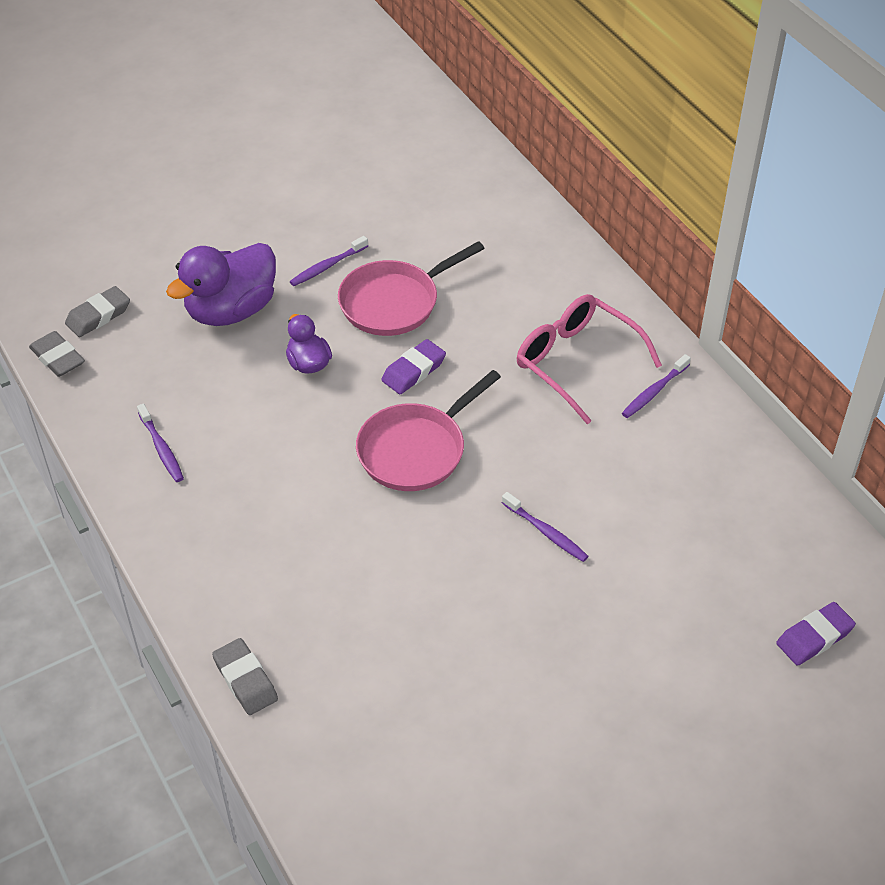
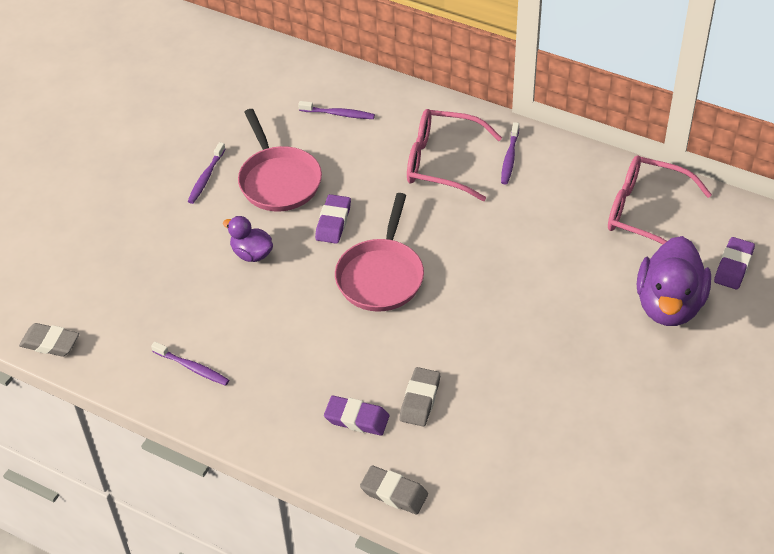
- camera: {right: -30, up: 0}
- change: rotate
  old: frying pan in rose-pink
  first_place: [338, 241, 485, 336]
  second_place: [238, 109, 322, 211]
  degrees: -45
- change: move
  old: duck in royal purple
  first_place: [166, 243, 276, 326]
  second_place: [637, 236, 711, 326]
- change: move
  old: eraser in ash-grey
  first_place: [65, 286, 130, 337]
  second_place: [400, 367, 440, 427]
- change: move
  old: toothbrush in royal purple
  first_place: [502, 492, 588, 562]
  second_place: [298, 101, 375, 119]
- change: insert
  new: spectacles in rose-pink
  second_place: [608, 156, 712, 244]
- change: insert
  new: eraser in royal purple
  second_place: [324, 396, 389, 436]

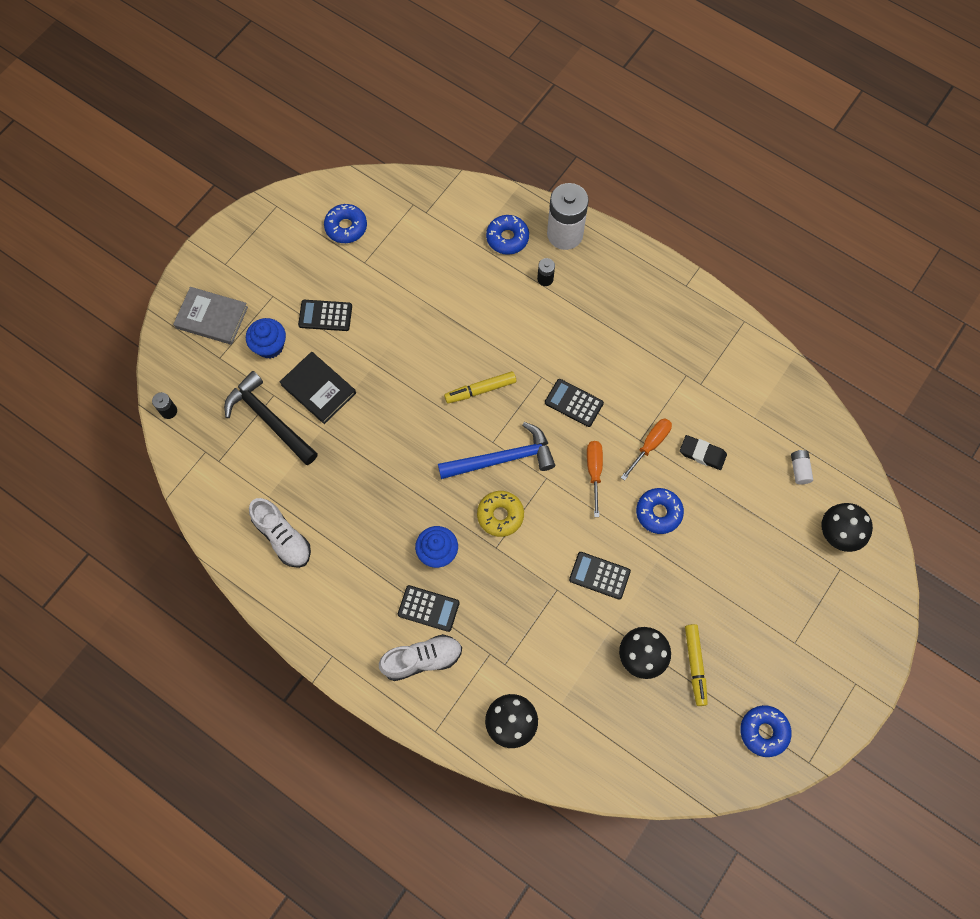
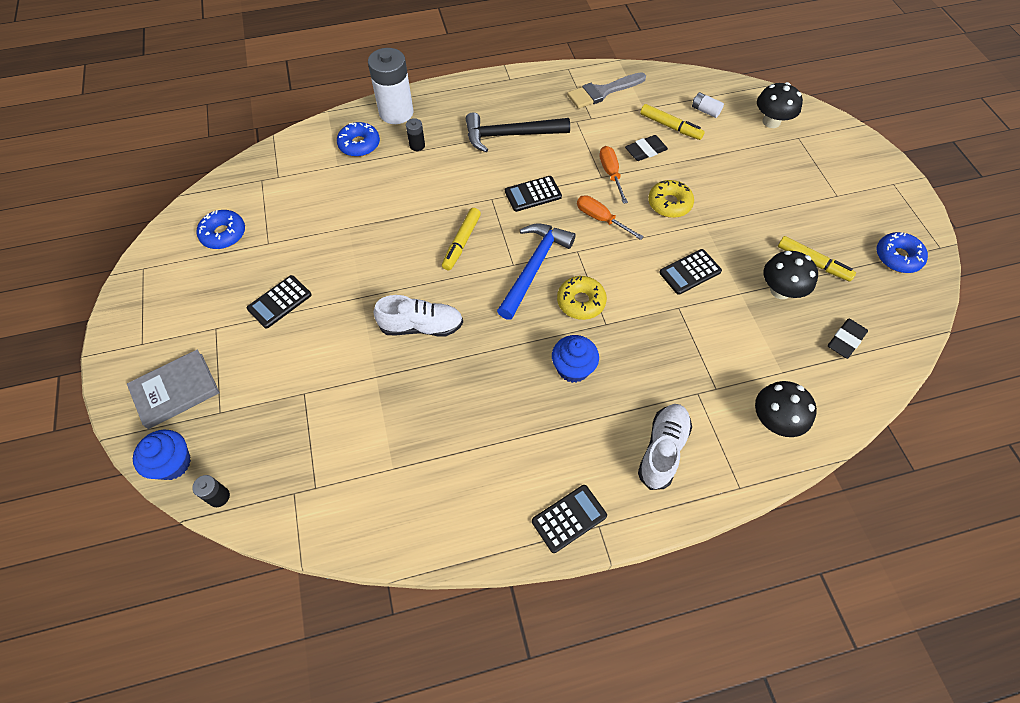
- camera: {right: -50, up: -10}
- change: move
  old: fairy cake in blue
  first_place: [246, 318, 286, 359]
  second_place: [133, 430, 191, 480]
- change: delete
  old: book in black
  first_place: [280, 352, 356, 424]
- change: move
  old: carpenter's hammer in black
  first_place: [224, 371, 318, 465]
  second_place: [466, 112, 570, 152]
- change: recolor
  old: glazed donut in blue
  new: glazed donut in yellow
  first_place: [636, 488, 684, 534]
  second_place: [648, 180, 694, 218]
- change: move
  old: shoe in white
  first_place: [249, 498, 311, 568]
  second_place: [374, 295, 463, 336]
- change: move
  old: calculator in black
  first_place: [398, 585, 460, 632]
  second_place: [532, 485, 607, 553]
- change: insert
  new: paint brush in ash-grey
  second_place: [567, 72, 646, 109]
- change: insert
  new: felt pen in yellow
  second_place: [640, 104, 705, 140]
- change: insert
  new: eraser in black
  second_place: [828, 319, 868, 359]

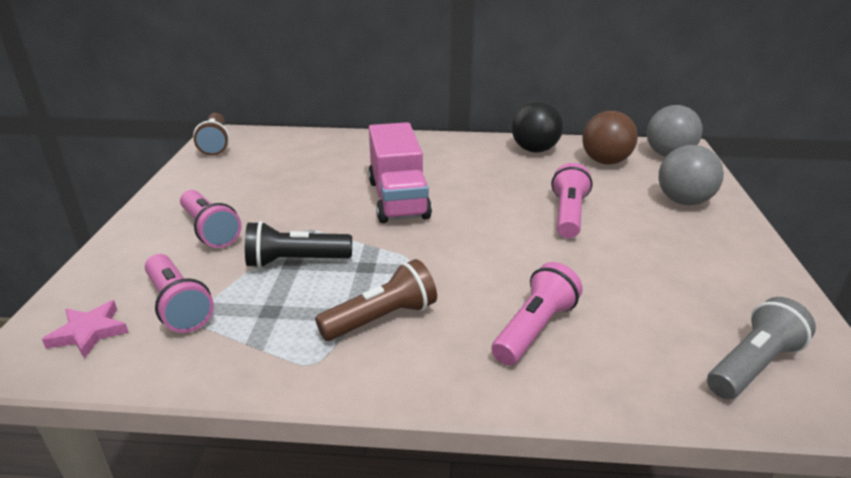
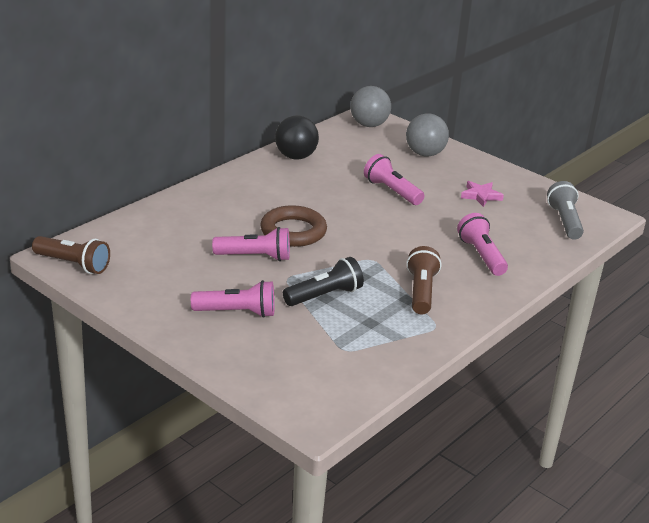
- camera: {right: -55, up: 0}
- change: delete
  old: sphere in dark brown
  first_place: [582, 111, 638, 165]
- change: replace
  old: lorry in rose-pink
  new: torus in dark brown
  first_place: [368, 122, 432, 223]
  second_place: [260, 205, 327, 247]
- change: rotate
  old: torch in black
  first_place: [245, 221, 352, 268]
  second_place: [283, 257, 364, 306]
  degrees: -150
- change: move
  old: torch in rose-pink
  first_place: [145, 254, 214, 333]
  second_place: [212, 227, 290, 261]
- change: move
  old: five-pointed star in rose-pink
  first_place: [42, 300, 129, 359]
  second_place: [461, 181, 504, 207]

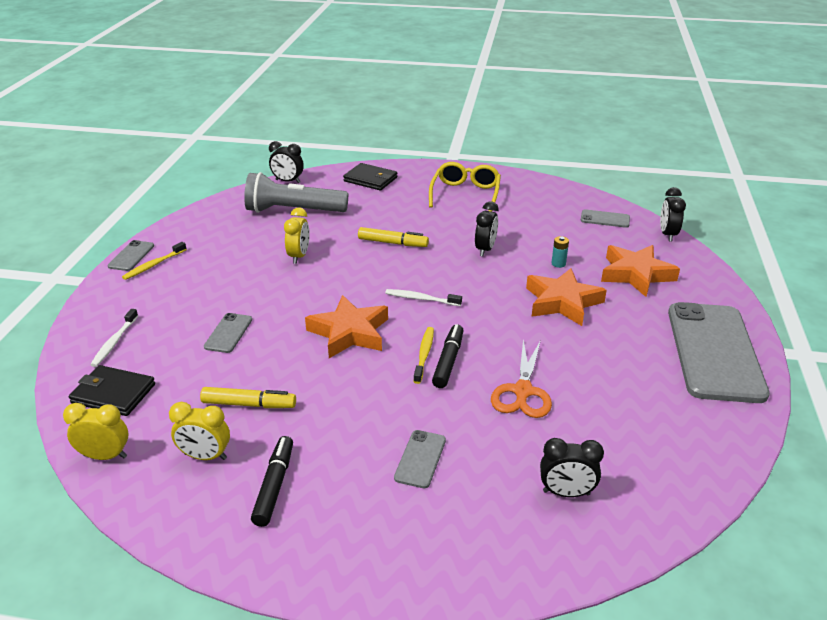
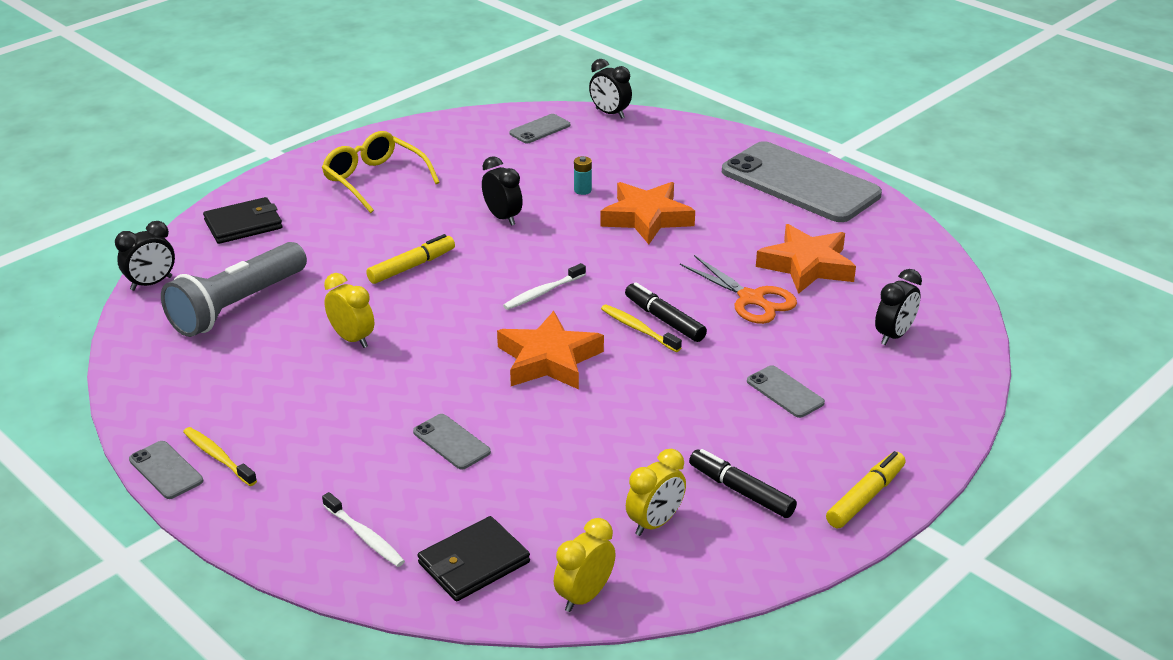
- camera: {right: -55, up: 0}
- change: rotate
  old: toothbrush in yellow
  first_place: [122, 242, 187, 280]
  second_place: [183, 427, 257, 486]
  degrees: 150
- change: move
  old: five-pointed star in bright orange
  first_place: [601, 245, 680, 297]
  second_place: [756, 224, 856, 294]
- change: move
  old: felt pen in yellow
  first_place: [200, 387, 296, 408]
  second_place: [826, 451, 906, 528]

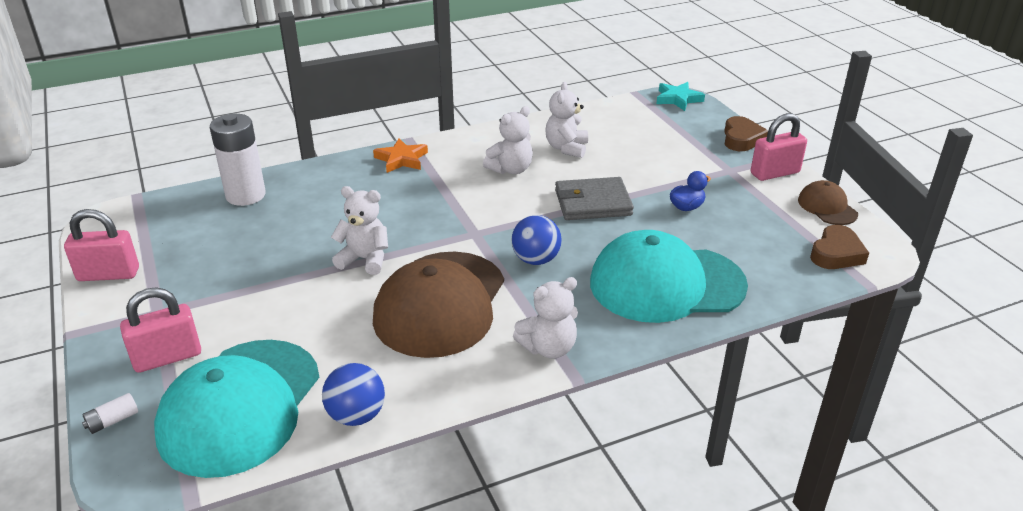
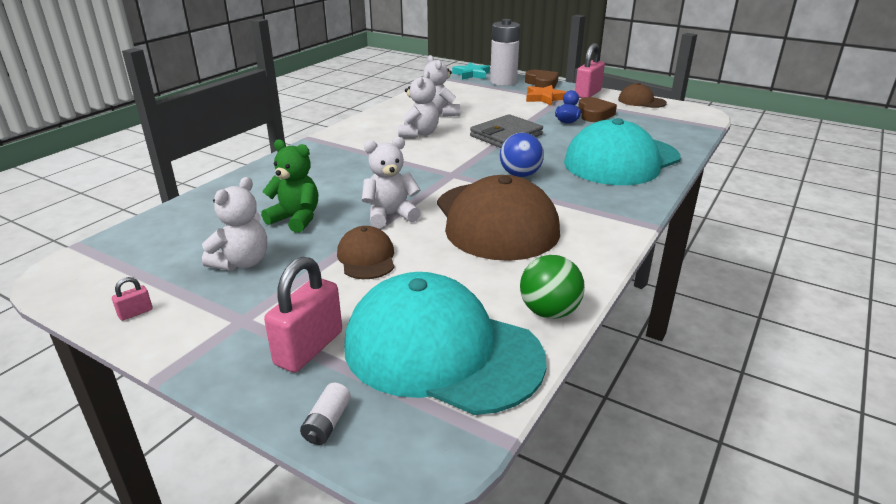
- camera: {right: -35, up: -5}
- change: move
  old: battery in white
  first_place: [210, 114, 266, 206]
  second_place: [490, 19, 520, 86]
- change: move
  old: five-pointed star in bright orange
  first_place: [373, 138, 428, 173]
  second_place: [526, 85, 566, 106]
- change: resize
  old: lock in rose-pink
  first_place: [64, 209, 139, 281]
  second_place: [112, 277, 153, 321]
  factor: 0.44
- change: move
  old: love heart in dark brown
  first_place: [810, 225, 869, 269]
  second_place: [578, 97, 617, 122]
- change: move
  old: teddy in white
  first_place: [513, 277, 578, 359]
  second_place: [202, 177, 267, 271]
- change: rotate
  old: baseball cap in aqua
  first_place: [154, 340, 320, 478]
  second_place: [344, 272, 546, 415]
  degrees: 135
- change: recolor
  old: sphere in blue
  new: sphere in green
  first_place: [322, 363, 385, 426]
  second_place: [520, 255, 585, 319]
- change: insert
  new: teddy in green
  second_place: [261, 139, 318, 233]
- change: insert
  new: baseball cap in dark brown
  second_place: [337, 226, 394, 279]

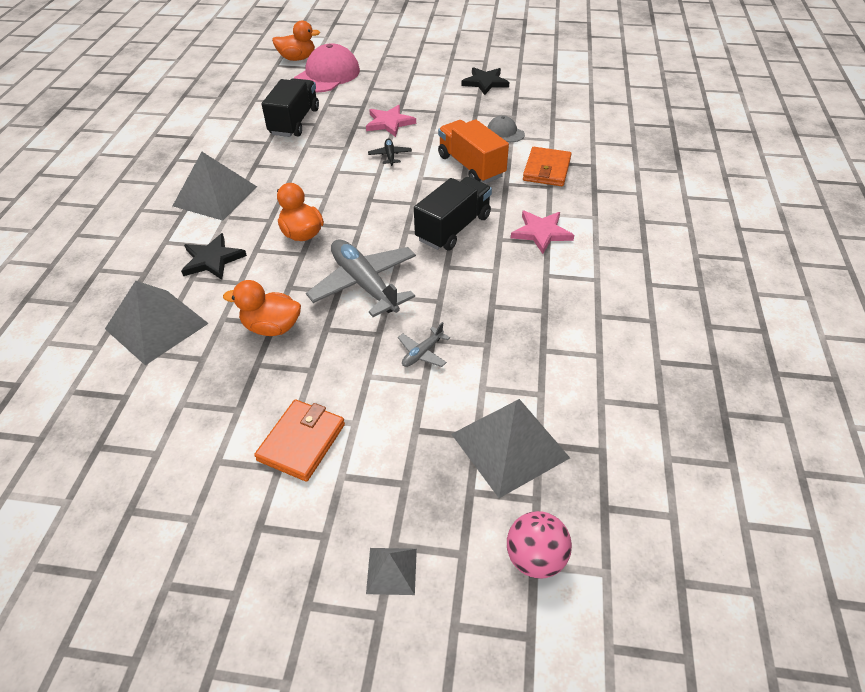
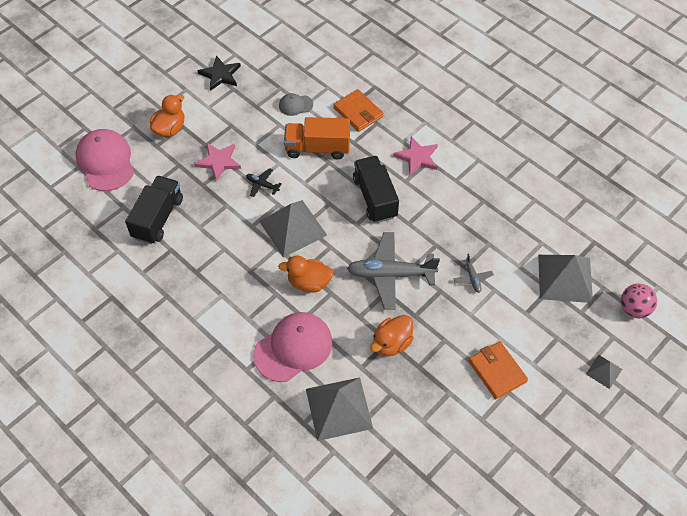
- camera: {right: -55, up: 10}
- change: move
  old: duck in bright orange
  first_place: [272, 20, 320, 61]
  second_place: [150, 95, 185, 137]
- change: rotate
  old: lorry in black
  first_place: [262, 78, 319, 137]
  second_place: [125, 176, 183, 244]
  degrees: 60
- change: move
  old: pyramid shape in ash-grey
  first_place: [173, 152, 257, 221]
  second_place: [259, 200, 327, 258]
- change: replace
  old: five-pointed star in black
  new: baseball cap in rose-pink
  first_place: [181, 233, 247, 280]
  second_place: [253, 312, 332, 382]

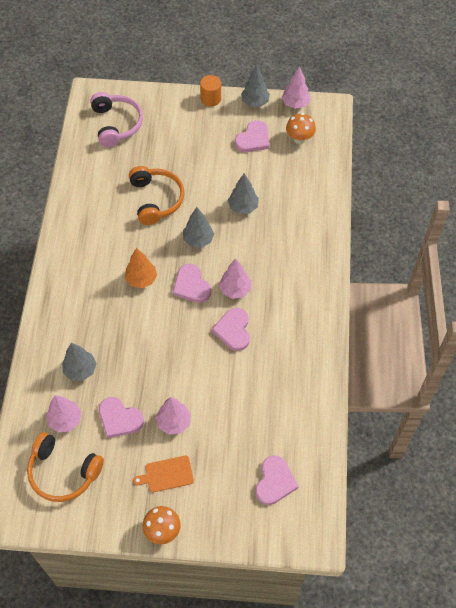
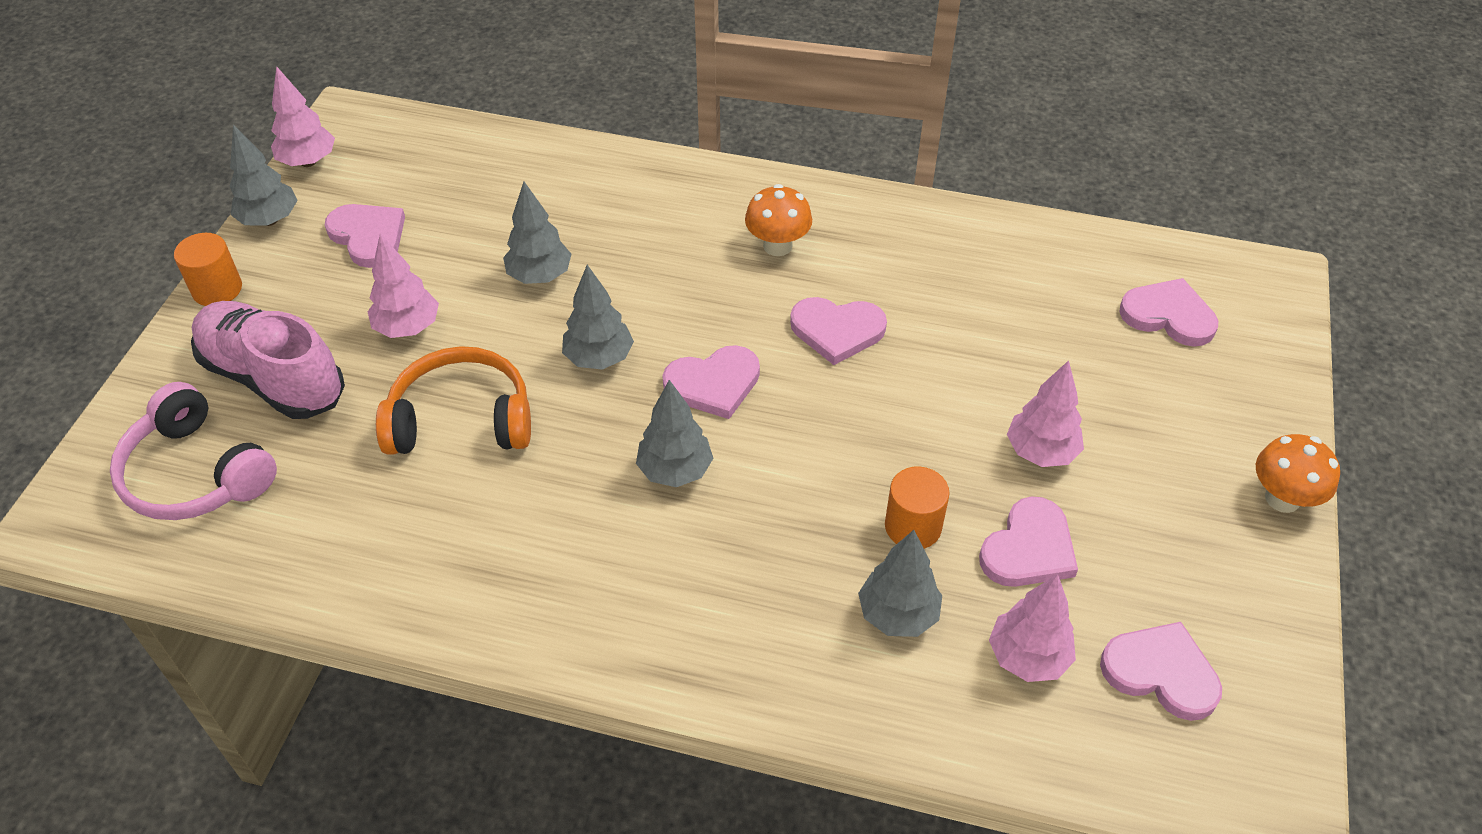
- camera: {right: -80, up: -10}
- change: rotate
  old: headphones in rose-pink
  first_place: [90, 92, 143, 147]
  second_place: [110, 382, 277, 520]
  degrees: -135
- change: move
  old: fungus in bright orange
  first_place: [286, 113, 316, 144]
  second_place: [745, 184, 812, 256]
- change: recolor
  old: fir tree in bright orange
  new: fir tree in ash-grey
  first_place: [125, 248, 157, 288]
  second_place: [636, 380, 713, 487]
- change: move
  old: fir tree in rose-pink
  first_place: [219, 259, 251, 299]
  second_place: [367, 234, 439, 338]
- change: replace
  old: headphones in bright orange
  new: love heart in rose-pink
  first_place: [27, 432, 104, 502]
  second_place: [1100, 622, 1222, 721]
- change: delete
  old: chopping board in bright orange
  first_place: [133, 456, 194, 492]
- change: insert
  new: shoe in rose-pink
  second_place: [191, 301, 345, 419]
- change: insert
  new: cylinder shape in bright orange
  second_place: [885, 467, 950, 549]

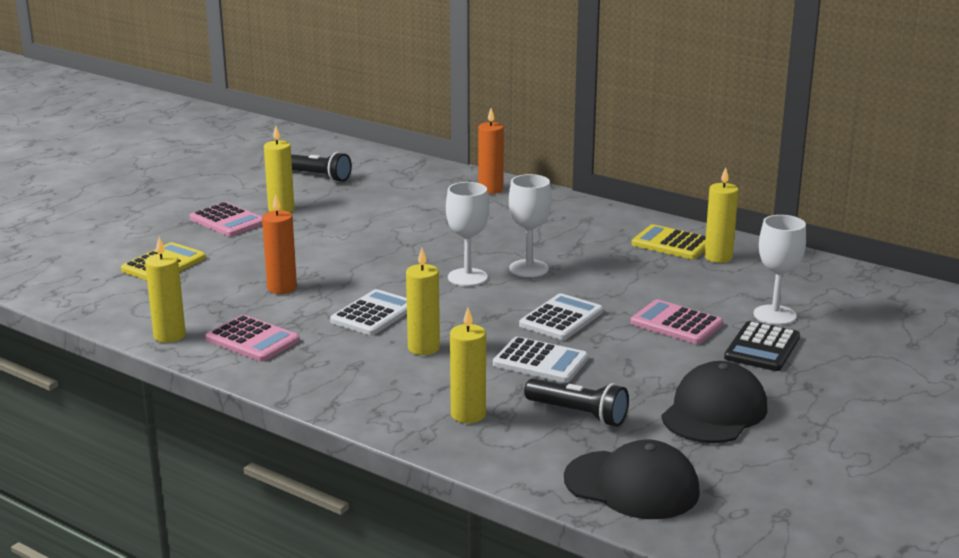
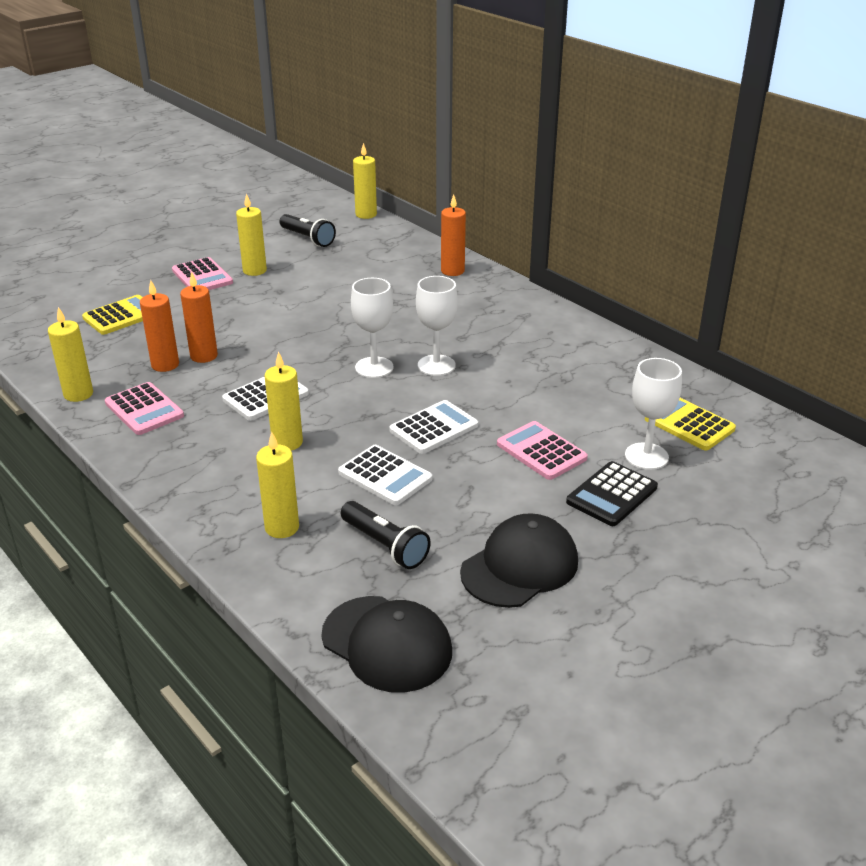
- camera: {right: 15, up: 10}
- change: move
  old: wax candle in yellow
  first_place: [704, 167, 739, 263]
  second_place: [353, 143, 377, 219]
- change: move
  old: calculator in yellow
  first_place: [632, 224, 706, 259]
  second_place: [645, 398, 736, 450]
- change: insert
  new: wax candle in bright orange
  second_place: [140, 280, 179, 372]

